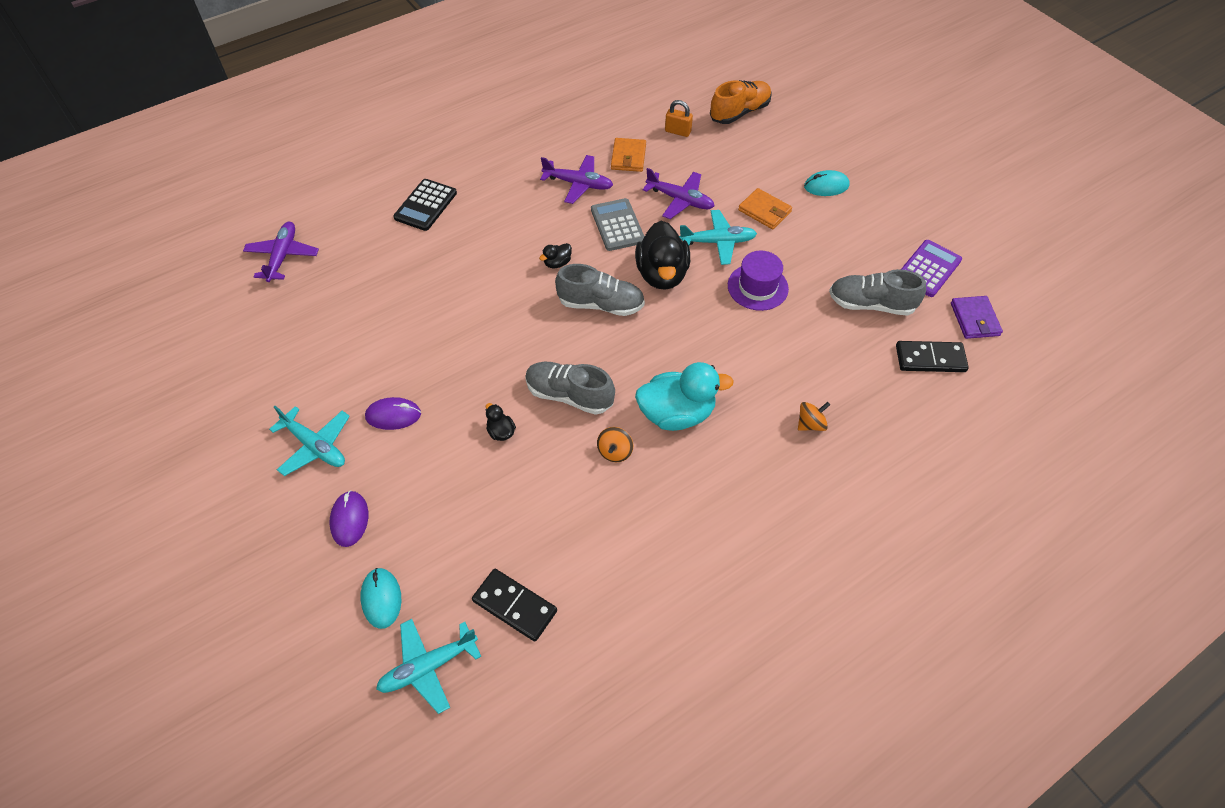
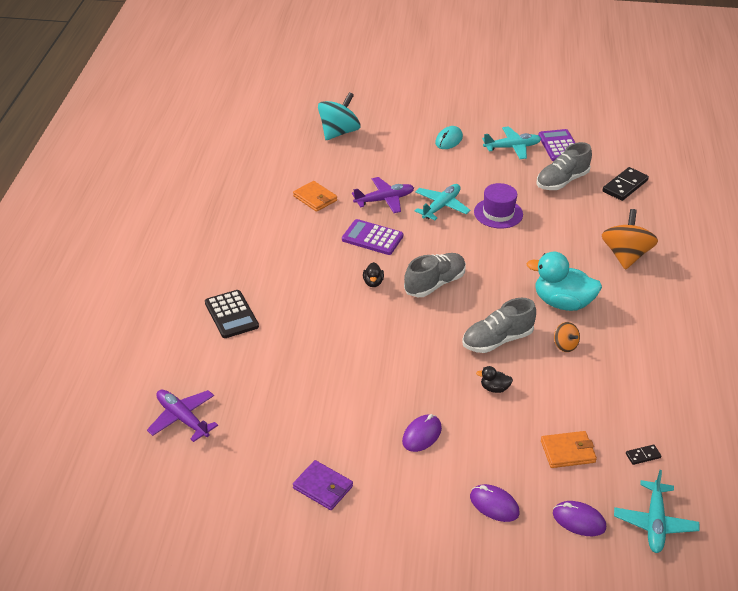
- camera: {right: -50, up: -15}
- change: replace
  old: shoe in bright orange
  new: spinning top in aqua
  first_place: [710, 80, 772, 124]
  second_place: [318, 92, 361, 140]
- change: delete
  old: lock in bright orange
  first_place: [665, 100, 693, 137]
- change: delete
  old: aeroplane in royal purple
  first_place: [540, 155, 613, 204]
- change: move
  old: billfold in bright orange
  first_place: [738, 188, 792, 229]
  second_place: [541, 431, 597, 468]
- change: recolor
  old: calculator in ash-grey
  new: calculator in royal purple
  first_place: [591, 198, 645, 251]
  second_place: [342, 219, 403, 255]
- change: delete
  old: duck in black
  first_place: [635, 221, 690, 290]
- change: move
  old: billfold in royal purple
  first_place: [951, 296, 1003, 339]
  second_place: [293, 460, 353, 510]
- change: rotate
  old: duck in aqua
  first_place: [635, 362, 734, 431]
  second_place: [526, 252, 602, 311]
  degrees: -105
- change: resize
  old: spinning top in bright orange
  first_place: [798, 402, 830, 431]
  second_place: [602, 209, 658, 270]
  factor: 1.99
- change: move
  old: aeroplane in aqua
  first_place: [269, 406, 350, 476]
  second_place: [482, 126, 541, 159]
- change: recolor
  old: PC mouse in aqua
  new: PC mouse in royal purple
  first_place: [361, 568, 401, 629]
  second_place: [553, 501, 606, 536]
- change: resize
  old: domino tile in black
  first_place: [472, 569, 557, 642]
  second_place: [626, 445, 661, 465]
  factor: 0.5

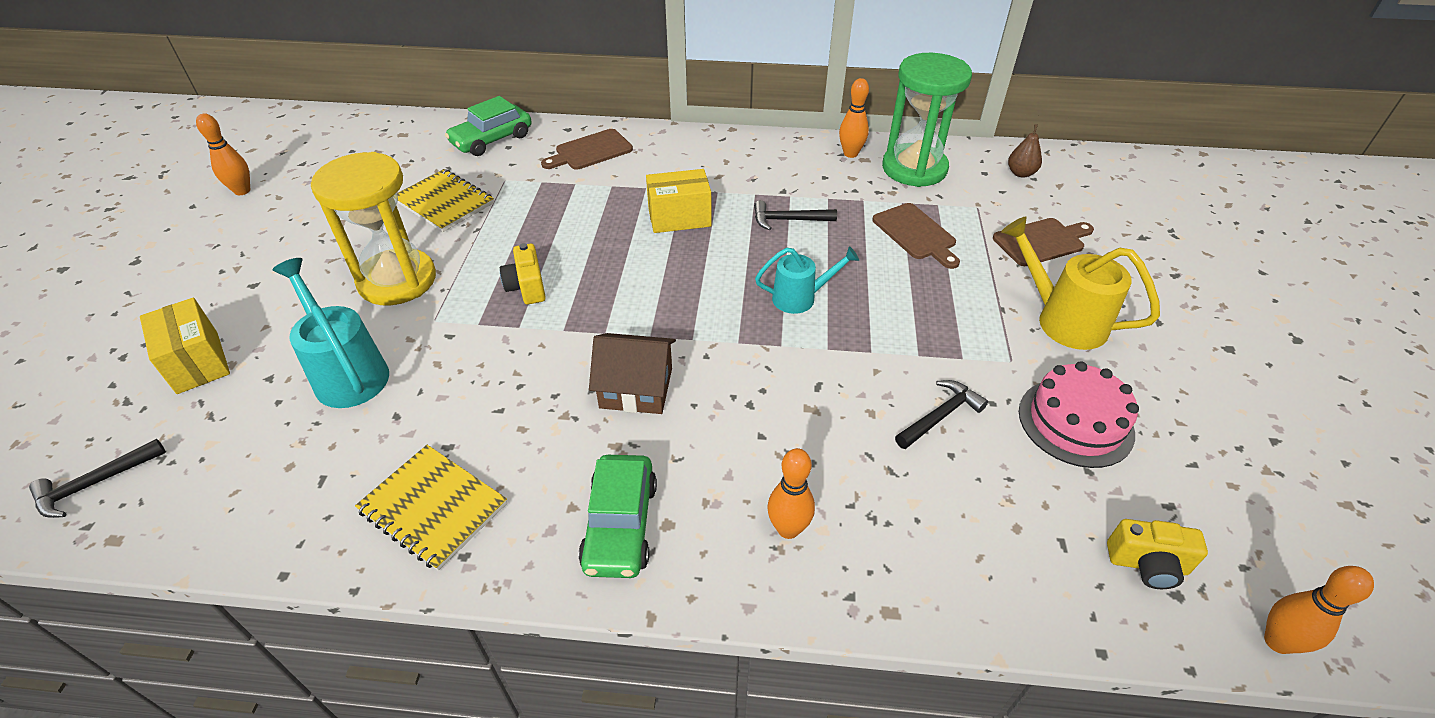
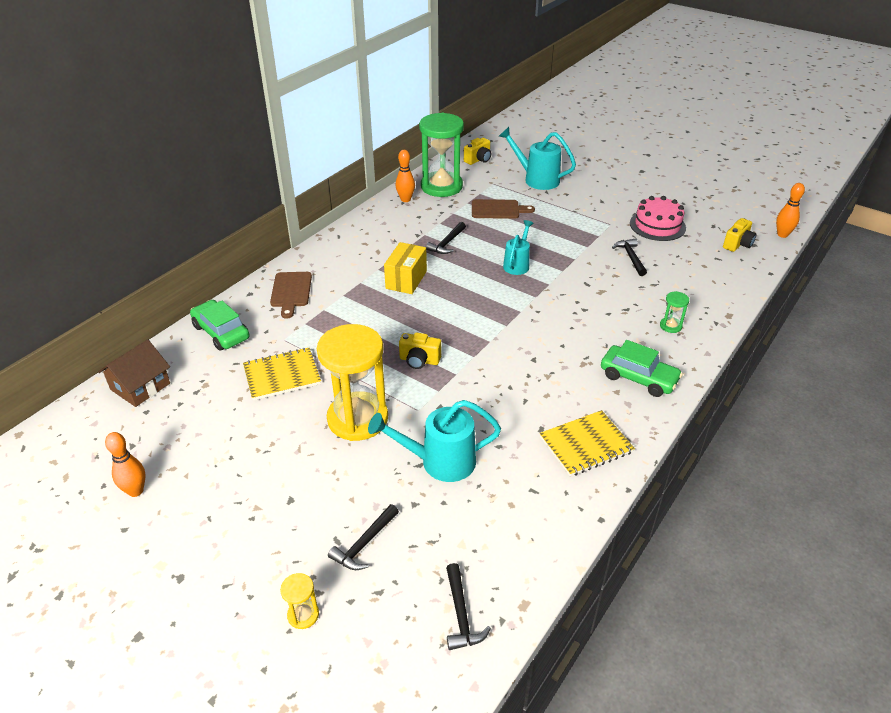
- camera: {right: -60, up: -5}
- change: rotate
  old: toy car in green
  first_place: [445, 96, 532, 156]
  second_place: [190, 300, 250, 351]
  degrees: 150
- change: replace
  old: pear fruit in dark brown
  new: camera in yellow
  first_place: [1008, 125, 1042, 178]
  second_place: [464, 138, 491, 165]
- change: delete
  old: sprinkling can in yellow
  first_place: [1001, 216, 1160, 350]
- change: replace
  old: chopping board in dark brown
  new: sprinkling can in aqua
  first_place: [993, 218, 1094, 266]
  second_place: [499, 127, 576, 190]
- change: replace
  old: parcel in yellow
  new: carpenter's hammer in black
  first_place: [140, 298, 230, 394]
  second_place: [328, 504, 399, 570]
- change: move
  old: toy house in dark brown
  first_place: [589, 333, 676, 414]
  second_place: [98, 339, 170, 407]
- change: replace
  old: tenpin in bright orange
  new: sandglass in green
  first_place: [767, 448, 815, 539]
  second_place: [660, 291, 689, 333]
- change: insert
  new: sandglass in yellow
  second_place: [280, 573, 319, 629]

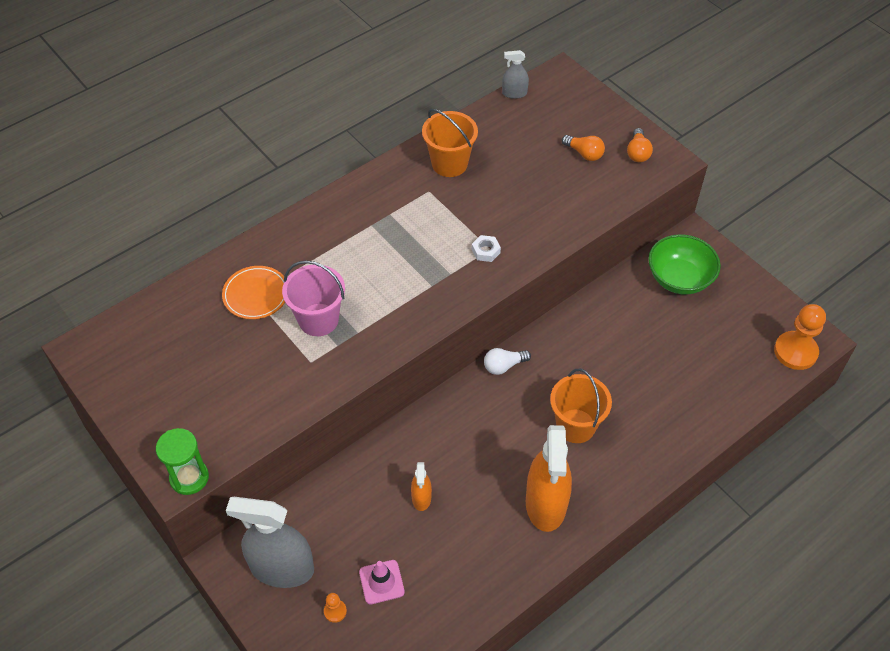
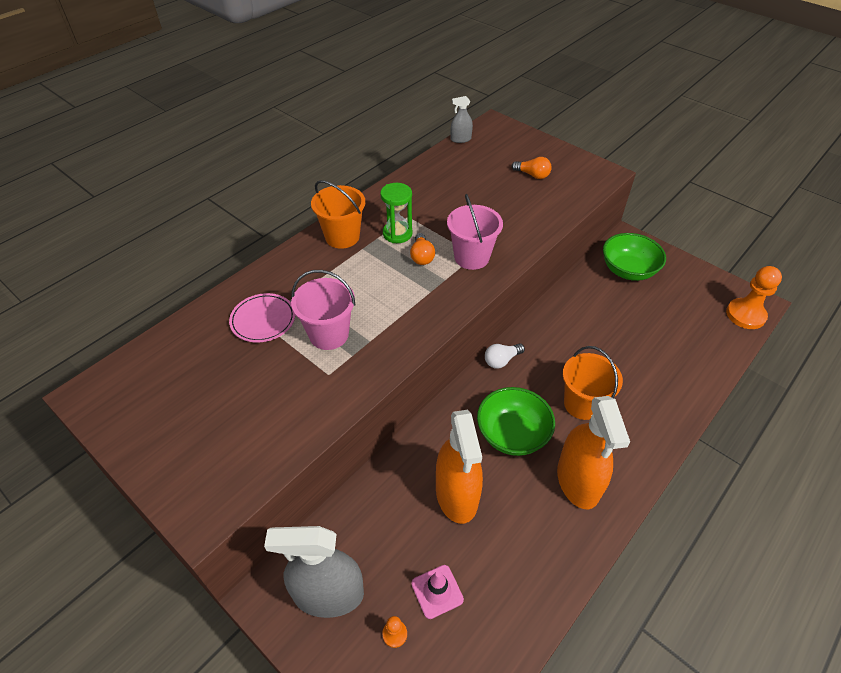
- camera: {right: -10, up: -5}
- change: move
  old: bucket in bright orange
  first_place: [422, 109, 478, 177]
  second_place: [311, 180, 365, 249]
- change: move
  old: lightbulb in bright orange
  first_place: [627, 128, 653, 162]
  second_place: [410, 233, 435, 265]
- change: replace
  old: hexagon nut in white
  new: bucket in rose-pink
  first_place: [472, 235, 501, 262]
  second_place: [447, 194, 503, 270]
- change: recolor
  old: plate in bright orange
  new: plate in rose-pink
  first_place: [222, 266, 285, 319]
  second_place: [229, 293, 295, 342]
- change: move
  old: sandglass in green
  first_place: [156, 428, 209, 495]
  second_place: [380, 183, 413, 243]
- change: resize
  old: spray cleaner in bright orange
  first_place: [411, 462, 432, 511]
  second_place: [436, 410, 483, 524]
  factor: 2.1
- change: insert
  new: deep dish in green
  second_place: [477, 387, 555, 456]

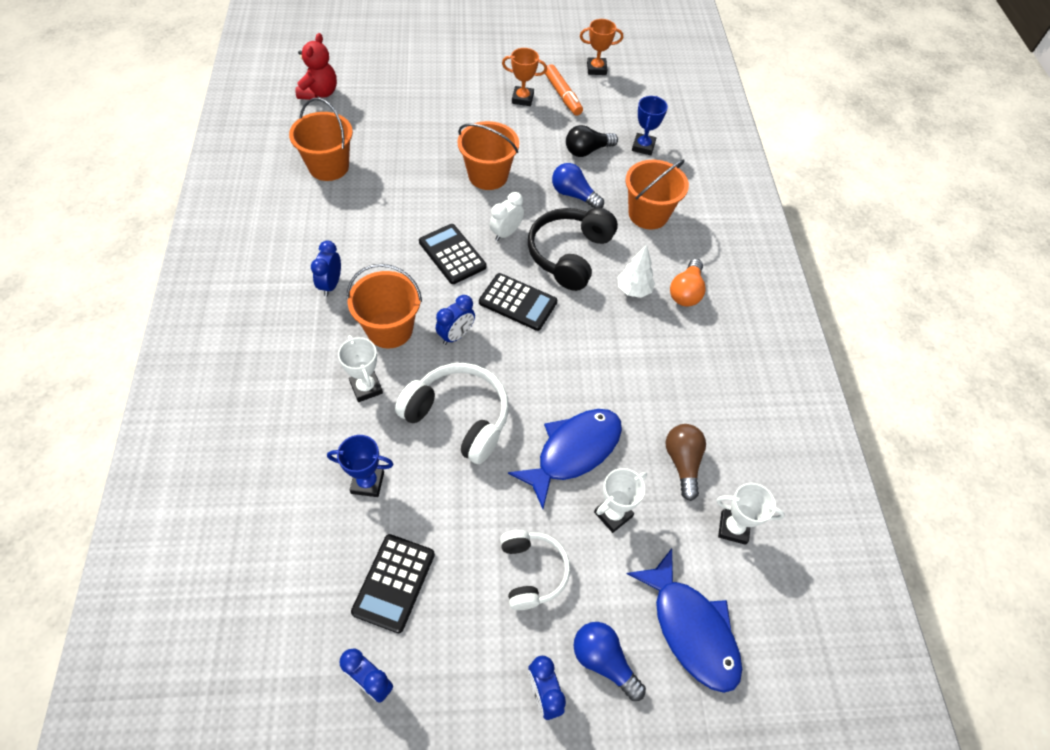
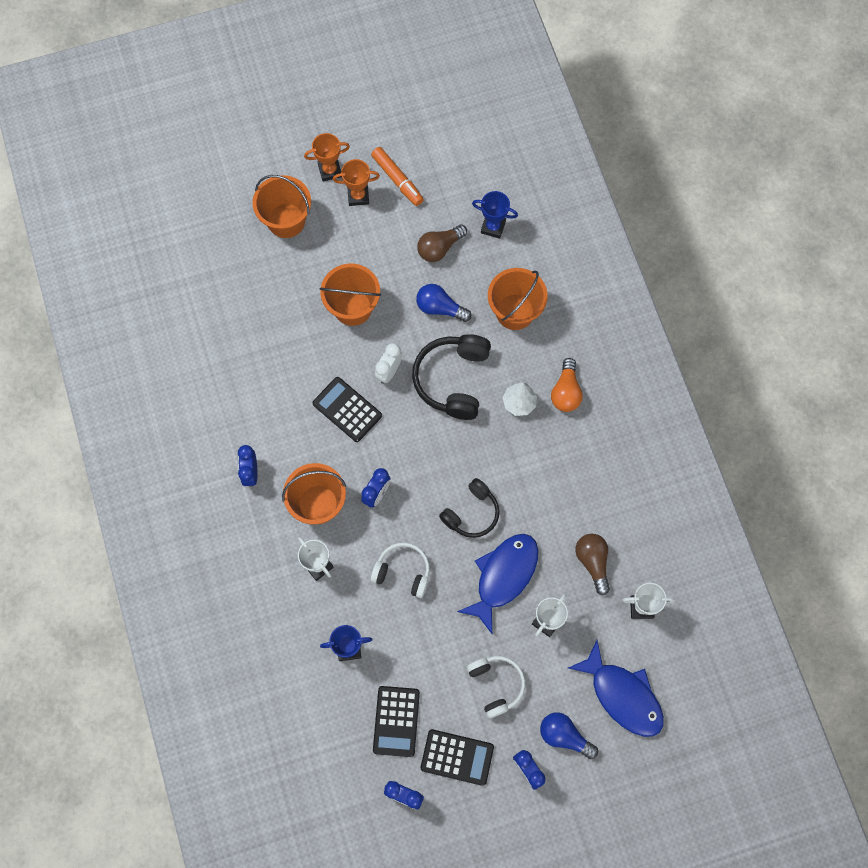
- camera: {right: -10, up: 15}
- change: move
  old: award cup in bright orange
  first_place: [580, 19, 623, 75]
  second_place: [304, 133, 350, 182]
- change: delete
  old: teddy in crimson
  first_place: [296, 33, 337, 100]
- change: rotate
  old: award cup in blue
  first_place: [632, 96, 668, 155]
  second_place: [472, 191, 518, 239]
  degrees: -75
- change: move
  old: bucket in bright orange
  first_place: [289, 98, 353, 181]
  second_place: [253, 175, 311, 238]
- change: recolor
  old: lightbulb in black
  new: lightbulb in dark brown
  first_place: [566, 125, 618, 157]
  second_place: [417, 224, 467, 262]
- change: move
  old: calculator in black
  first_place: [479, 273, 557, 331]
  second_place: [420, 729, 494, 786]
- change: resize
  old: headphones in white
  first_place: [395, 363, 509, 464]
  second_place: [370, 542, 430, 598]
  factor: 0.65
- change: insert
  new: headphones in black
  second_place: [439, 478, 499, 538]

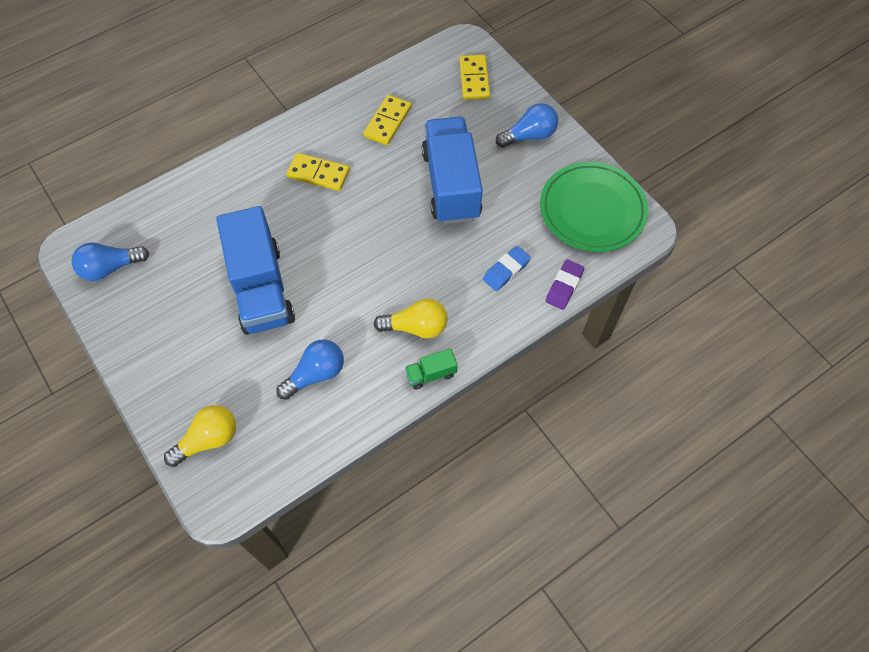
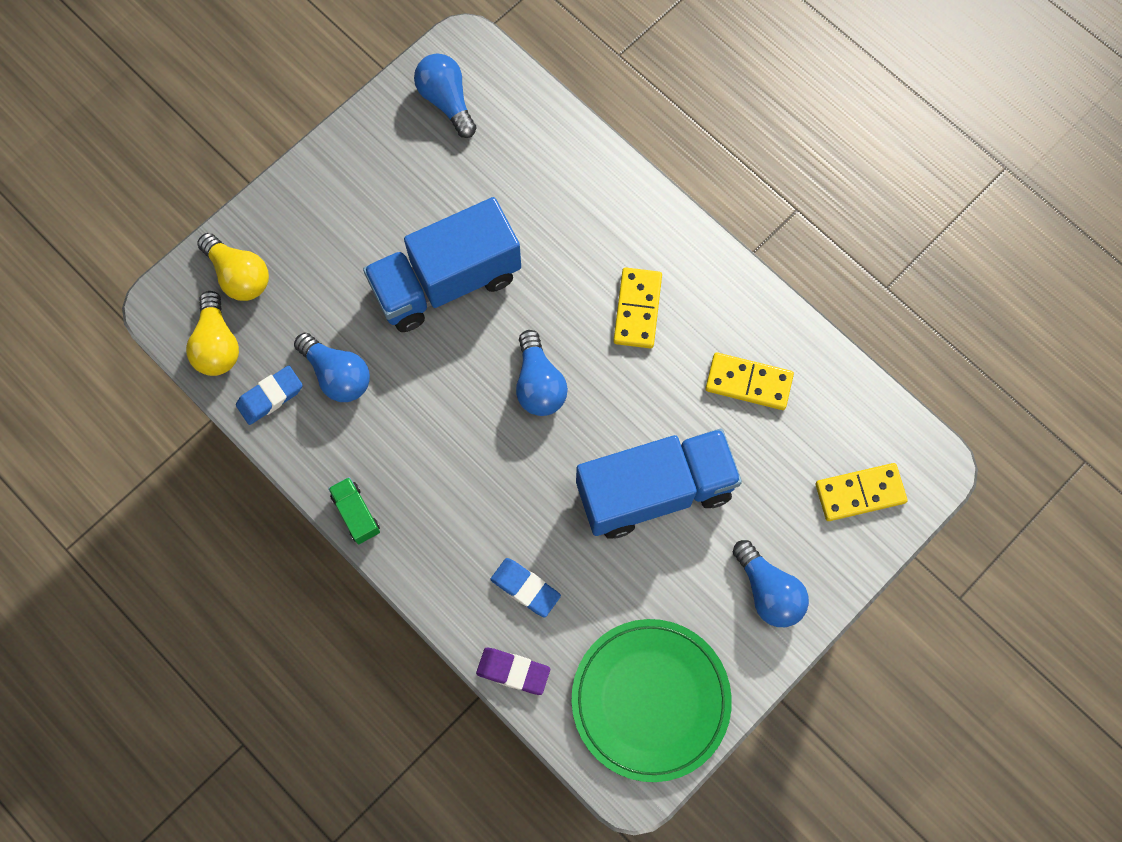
- camera: {right: 80, up: 10}
- change: move
  old: lightbulb in yellow
  first_place: [374, 298, 448, 339]
  second_place: [186, 291, 239, 376]
- change: insert
  new: lightbulb in blue
  second_place: [516, 330, 568, 416]
- change: insert
  new: eraser in blue
  second_place: [236, 366, 303, 425]

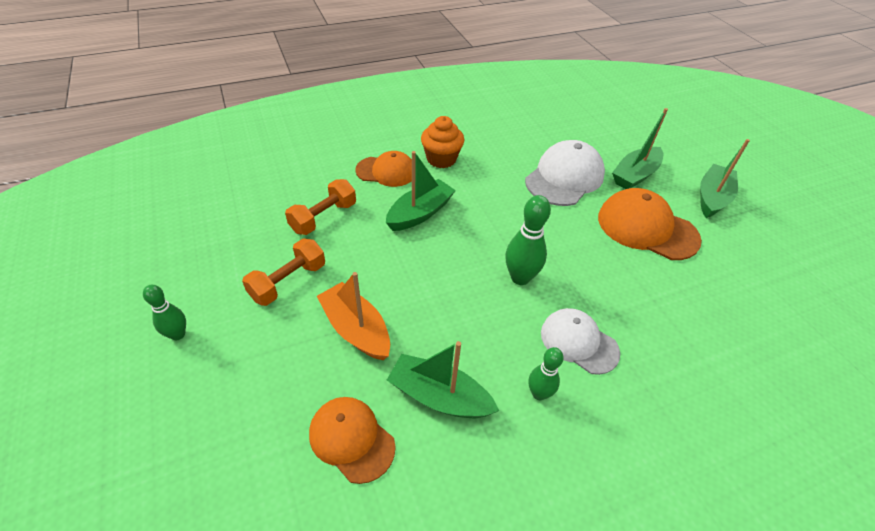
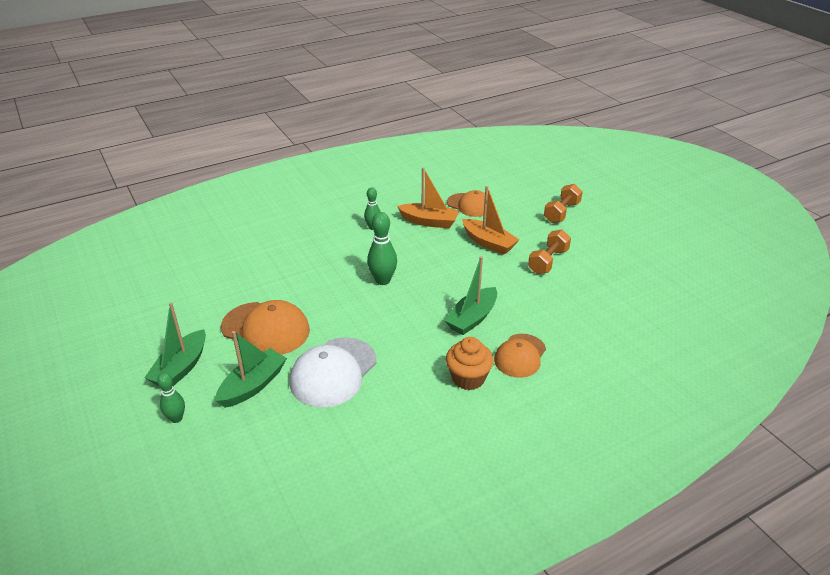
- camera: {right: 175, up: -10}
- change: rotate
  old: baseball cap in bright orange
  first_place: [355, 151, 412, 187]
  second_place: [494, 334, 546, 378]
  degrees: -60
- change: move
  old: dumbbell in bright orange
  first_place: [285, 179, 356, 235]
  second_place: [544, 184, 583, 223]
- change: move
  old: tenpin in green
  first_place: [143, 285, 186, 340]
  second_place: [157, 372, 185, 423]
- change: delete
  old: baseball cap in white
  first_place: [541, 308, 620, 375]
- change: recolor
  old: boat in green
  new: boat in bright orange
  first_place: [387, 341, 499, 418]
  second_place: [397, 168, 459, 228]

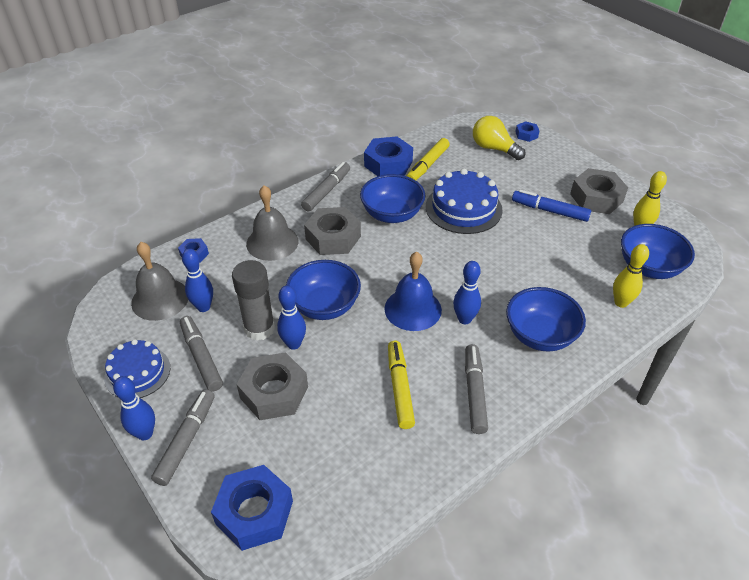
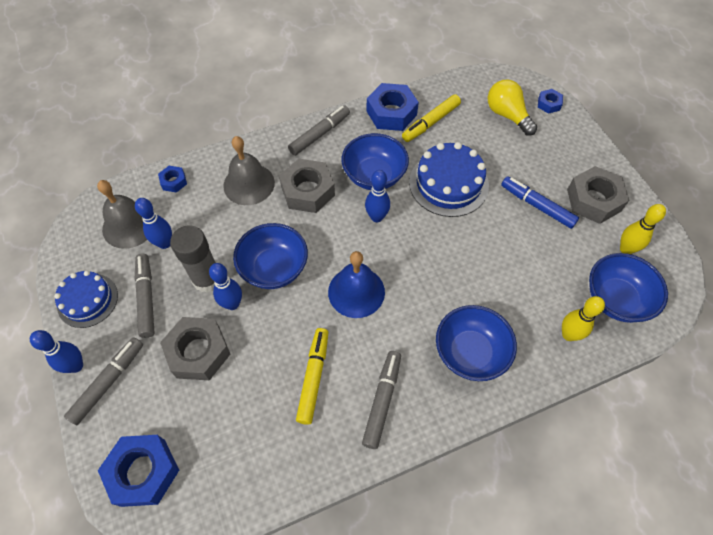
- camera: {right: 15, up: 15}
- change: move
  old: tenpin in blue
  first_place: [453, 261, 481, 324]
  second_place: [365, 170, 390, 222]

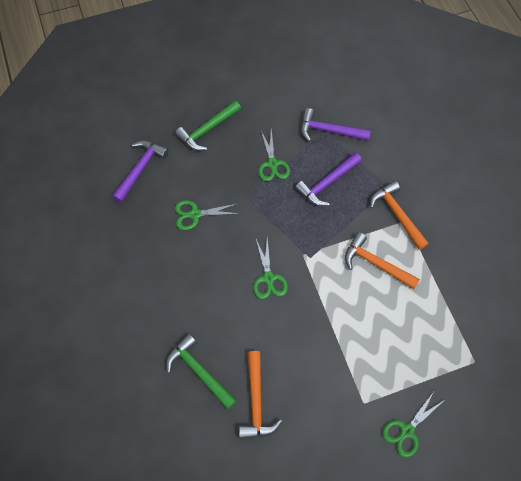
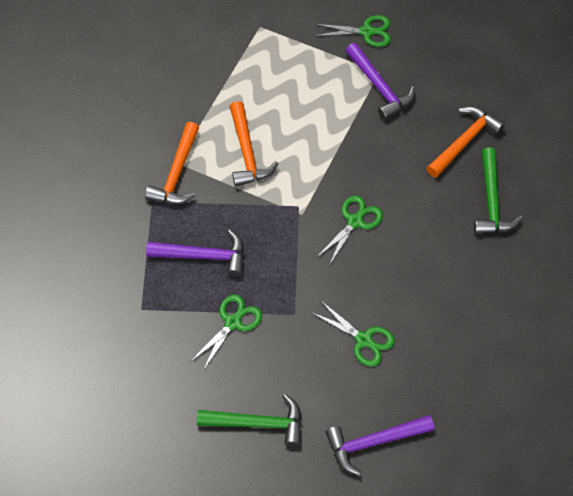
- camera: {right: -135, up: -5}
- change: move
  old: carpenter's hammer in royal purple
  first_place: [301, 108, 371, 142]
  second_place: [346, 43, 415, 120]

